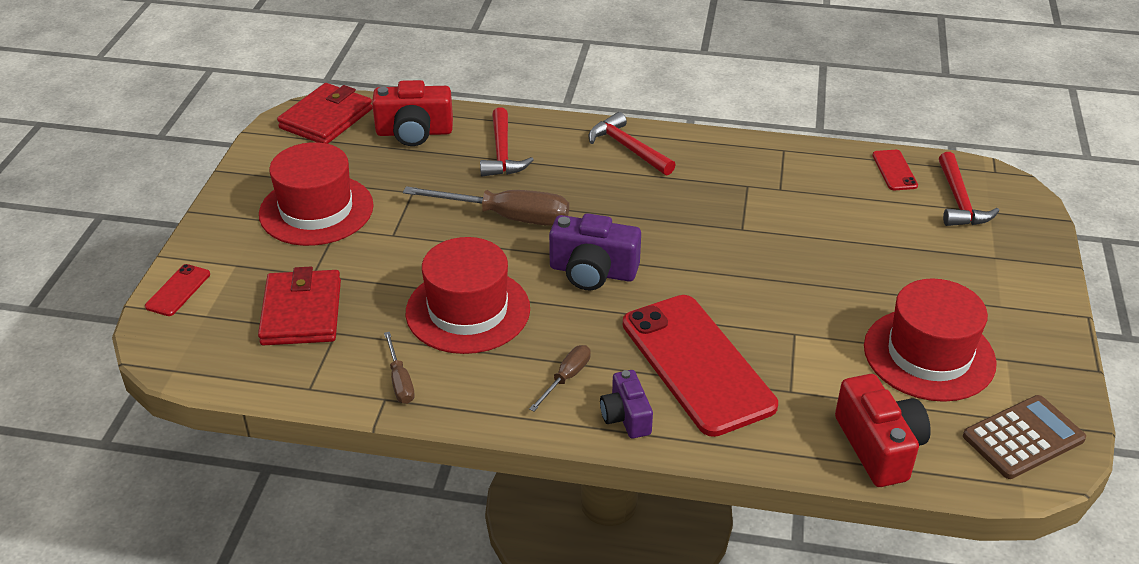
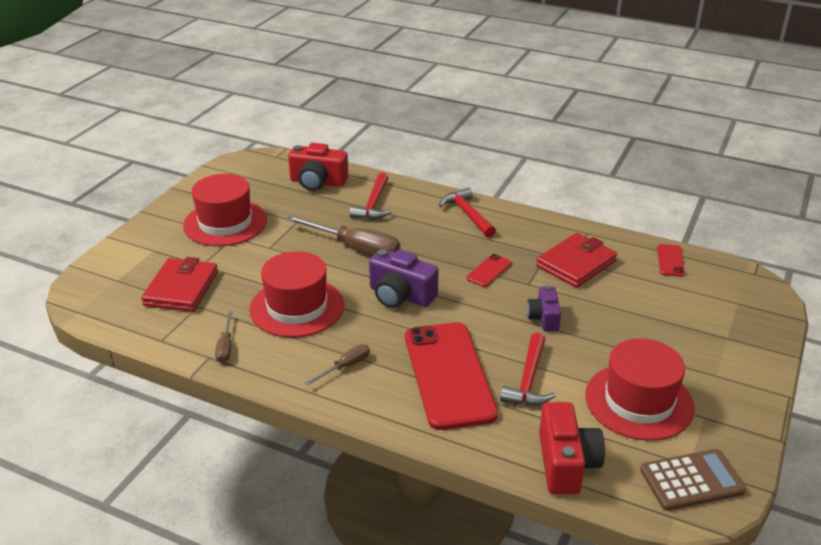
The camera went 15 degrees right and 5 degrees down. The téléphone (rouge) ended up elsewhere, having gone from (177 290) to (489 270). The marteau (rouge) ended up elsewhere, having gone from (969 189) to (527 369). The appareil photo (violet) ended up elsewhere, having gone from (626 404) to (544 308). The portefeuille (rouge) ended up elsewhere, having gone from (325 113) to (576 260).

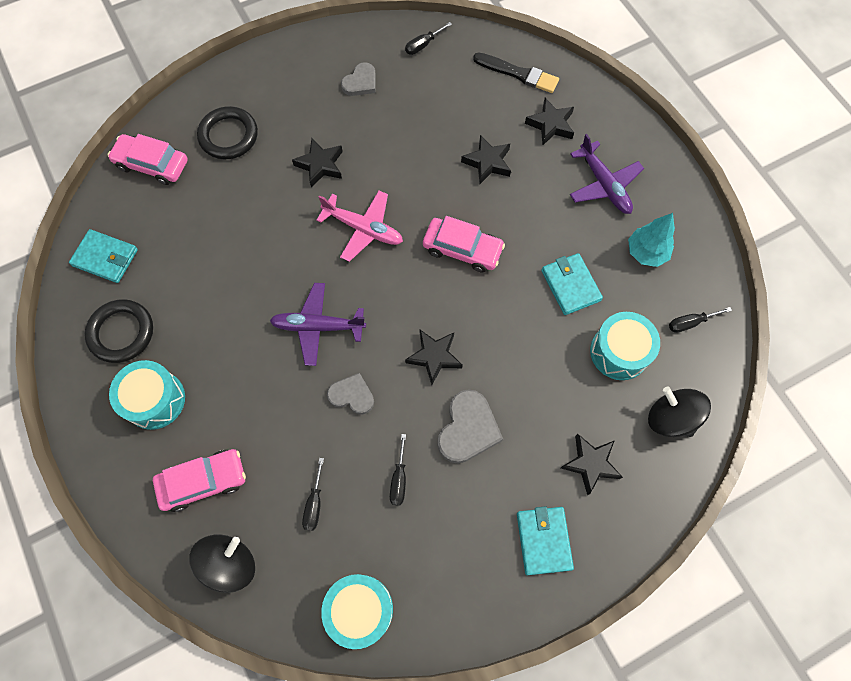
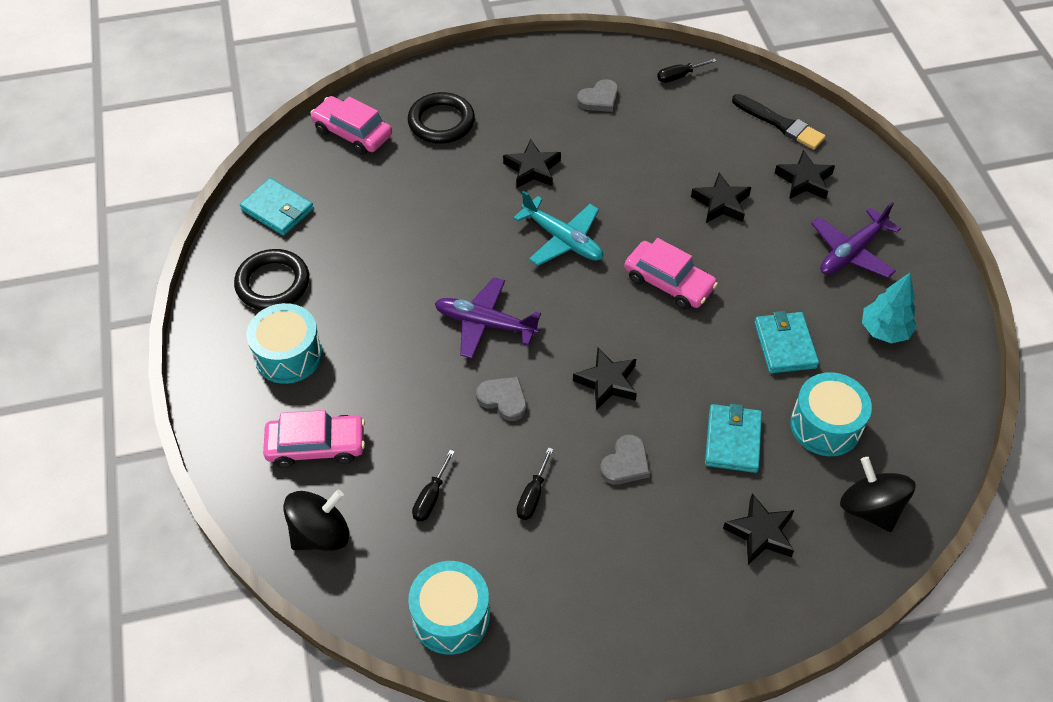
The camera went 15 degrees right and 15 degrees down. What was the avion (rose) at (359 226) turned into the avion (turquoise) at (558 228). The size of the cœur (gris) at (470 426) changed by a factor of 0.65. The portefeuille (turquoise) ended up elsewhere, having gone from (545 540) to (733 438). The avion (violet) at (607 174) ended up facing another way, 60 degrees clockwise from before. The second view lost the tournevis (noir) at (700 320).

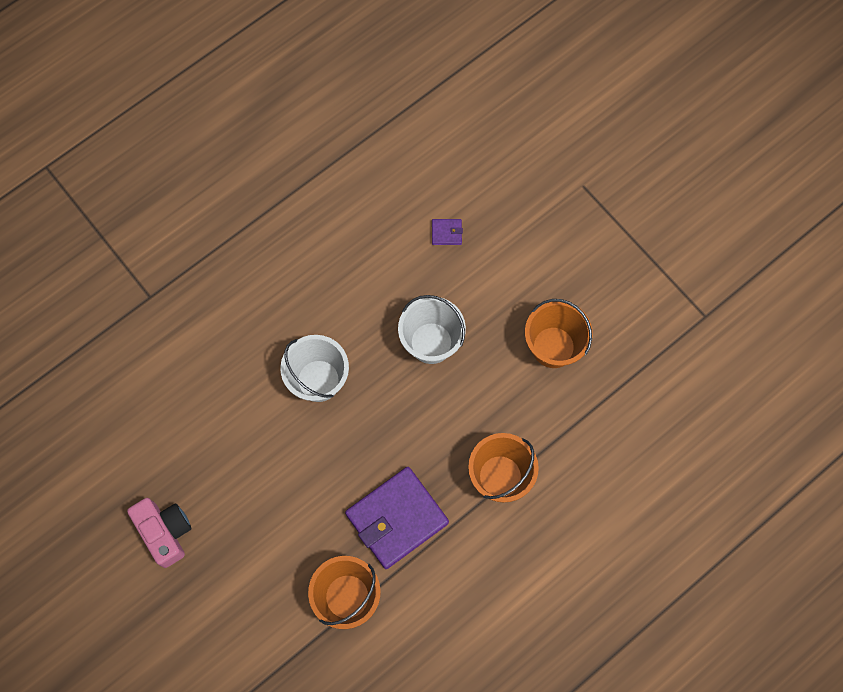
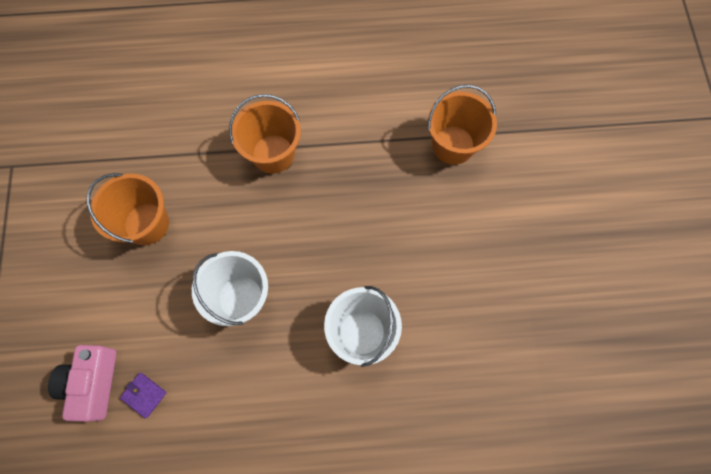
The camera went 145 degrees left and 0 degrees up. The appareil photo (rose) ended up elsewhere, having gone from (159 533) to (82 383). The second view lost the portefeuille (violet) at (397 518).

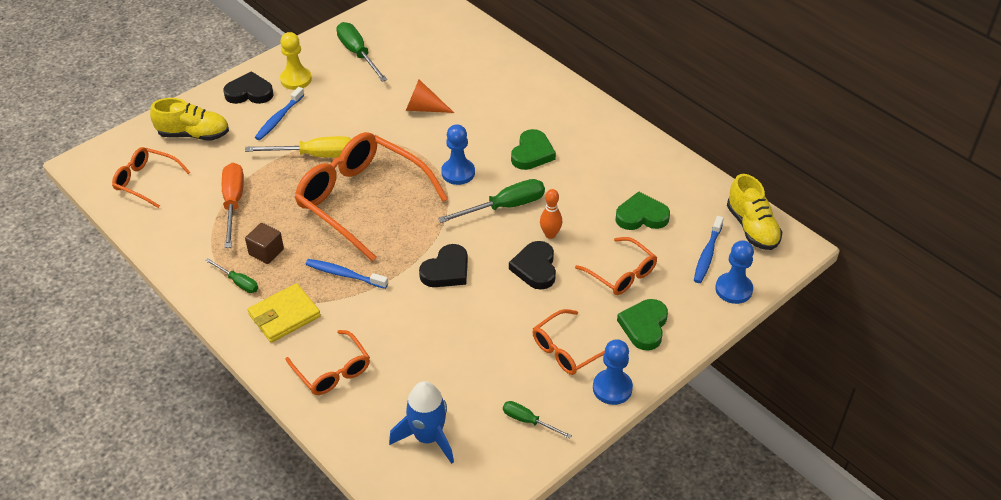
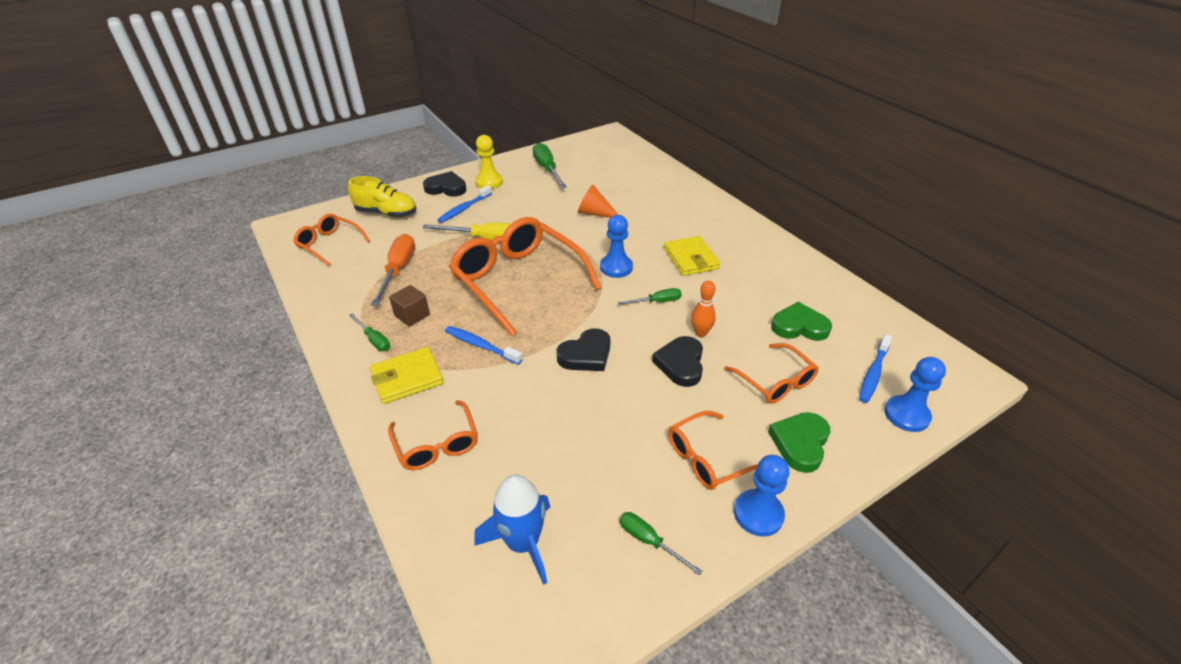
The camera went 10 degrees right and 5 degrees down. The size of the tournevis (vert) at (491 201) changed by a factor of 0.57. Where the cœur (vert) stood at (533 149), the portefeuille (jaune) came to stand at (692 256). The second view lost the chaussure (jaune) at (754 212).

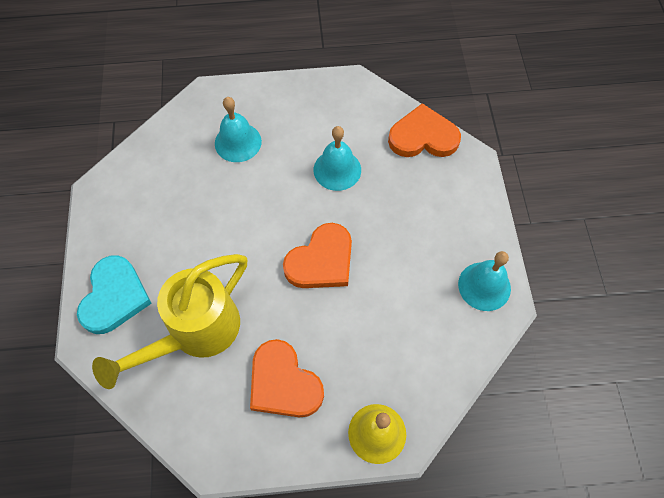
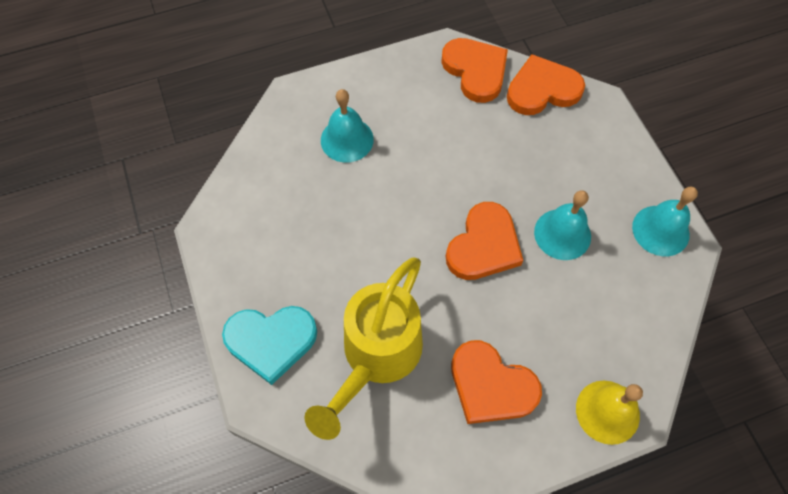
The camera went 15 degrees left and 0 degrees up. The cœur (turquoise) at (114 294) ended up facing another way, 90 degrees clockwise from before. The second view gained the cœur (orange) at (474 70). The cloche (turquoise) ended up elsewhere, having gone from (337 158) to (562 225).

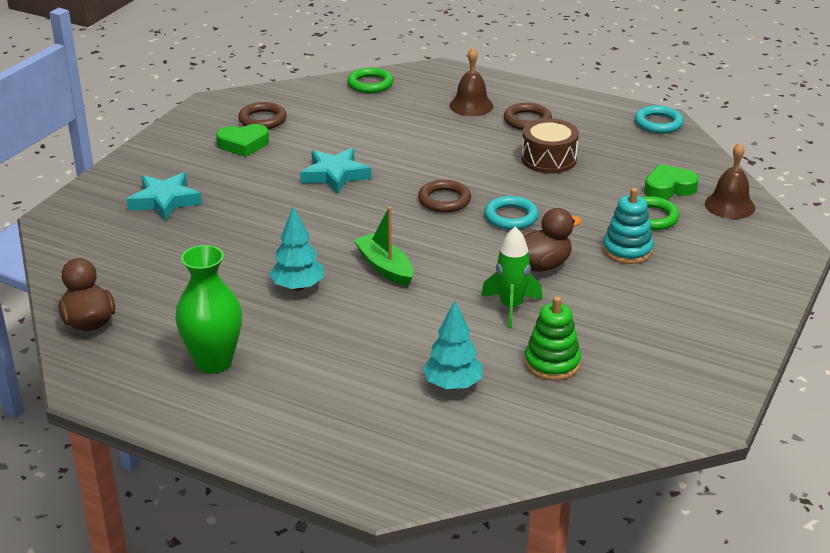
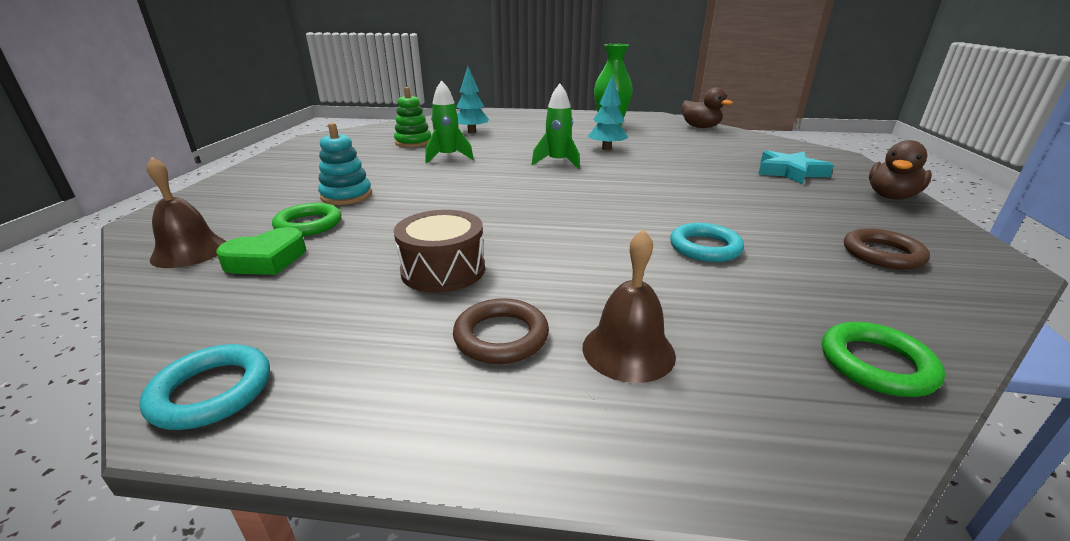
The camera went 160 degrees right and 5 degrees down. Where the bateau (vert) stood at (384 246), the fusée (vert) came to stand at (556 126). The anneau (turquoise) ended up elsewhere, having gone from (511 213) to (707 242). The canard (marron) ended up elsewhere, having gone from (551 240) to (900 170). The second view lost the cœur (vert) at (242 140). The second view lost the étoile (turquoise) at (335 171). The second view lost the anneau (marron) at (444 196).

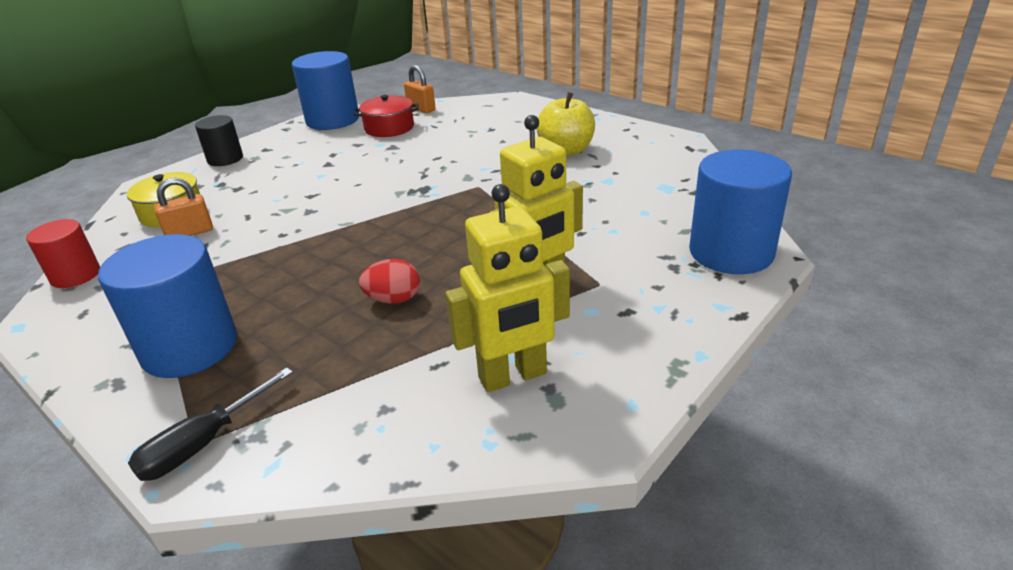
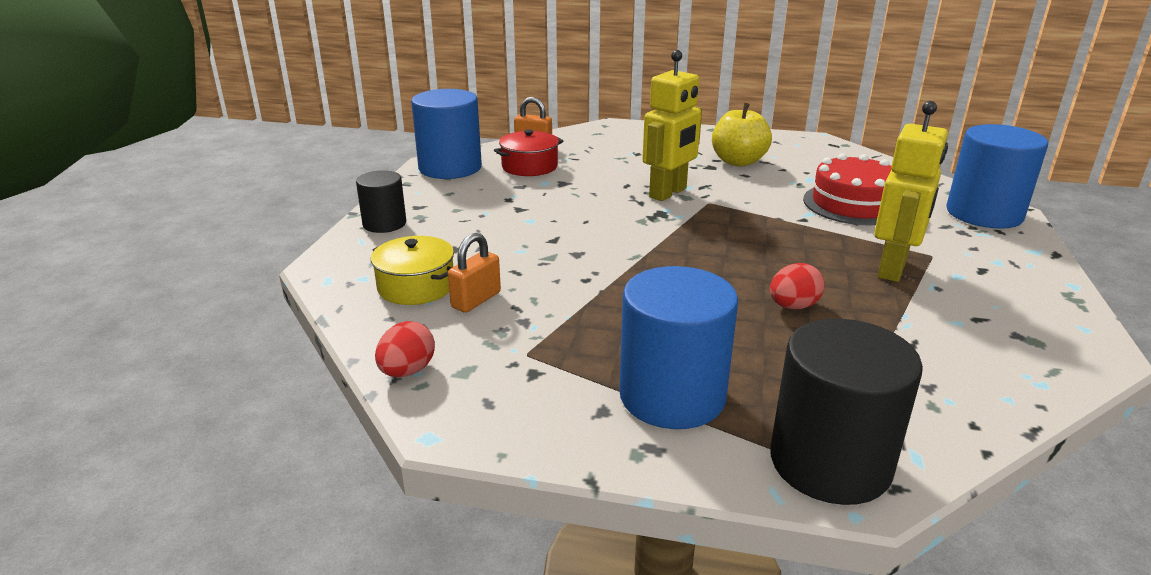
The camera went 30 degrees left and 5 degrees down. Where the cylindre (rouge) stood at (63 253), the œuf (rouge) came to stand at (405 349). The robot (jaune) ended up elsewhere, having gone from (507 288) to (672 125). Where the tournevis (noir) stood at (210 424), the cylindre (noir) came to stand at (846 412). The second view gained the gâteau (rouge) at (847 189).

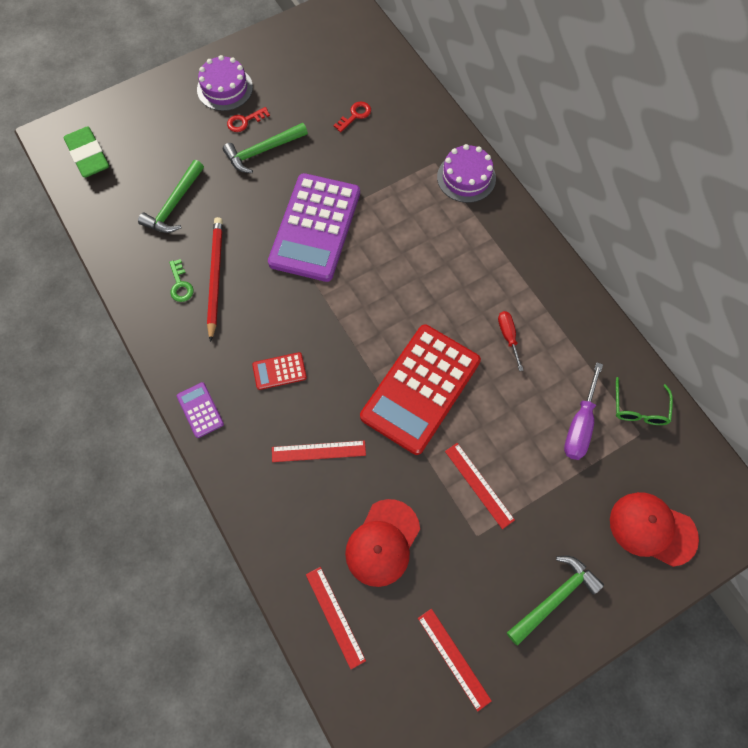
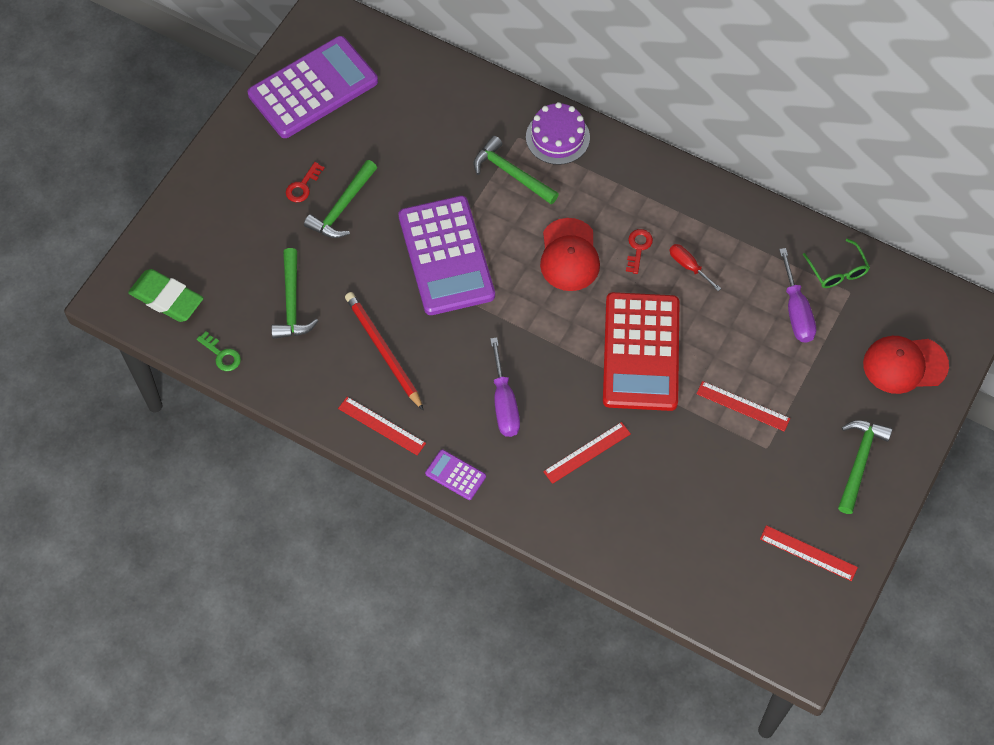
The camera went 30 degrees left and 5 degrees down. The clé (vert) ended up elsewhere, having gone from (181 280) to (219 351). The second view gained the calculatrice (violet) at (313 87). The règle (rouge) ended up elsewhere, having gone from (336 618) to (382 426). The second view gained the marteau (vert) at (516 170). Where the calculatrice (rouge) stood at (279 371), the tournevis (violet) came to stand at (505 387). The casquette (rouge) ended up elsewhere, having gone from (382 543) to (570 254). The clé (rouge) ended up elsewhere, having gone from (352 117) to (639 251). The second view lost the gâteau (violet) at (225 83).

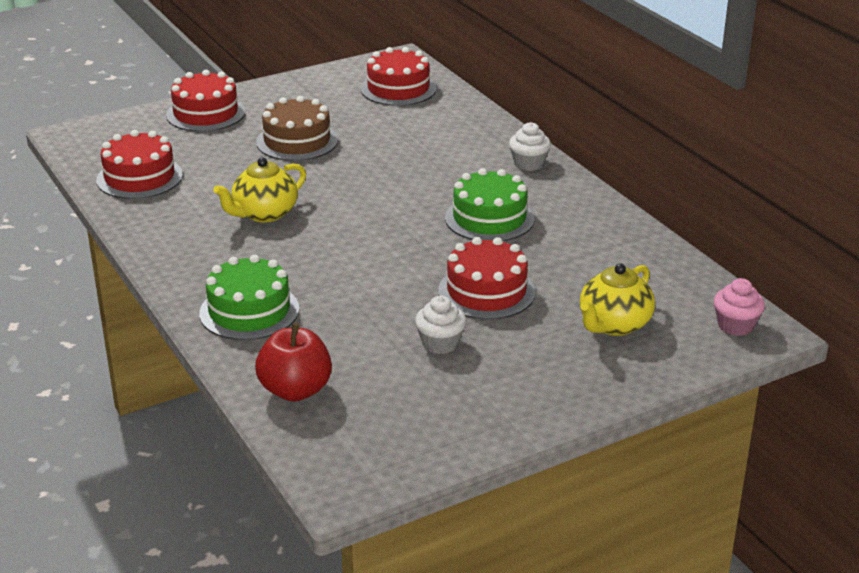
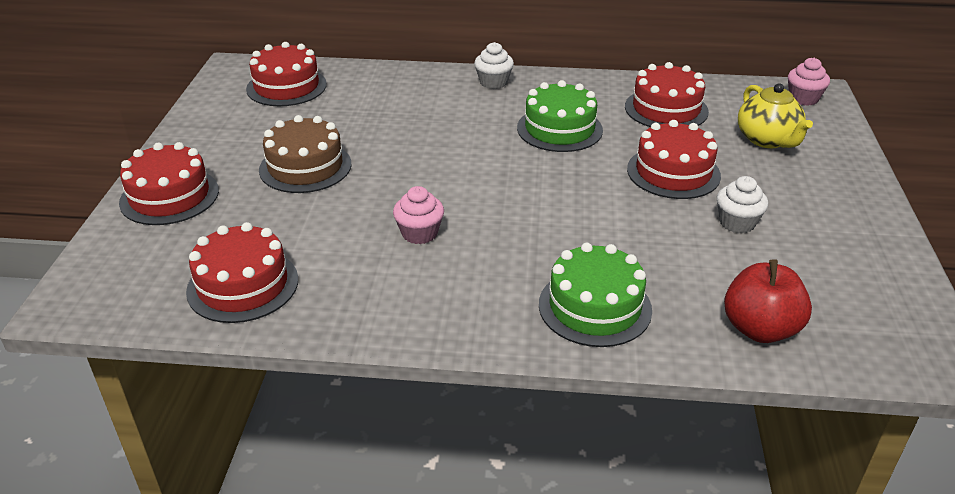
The camera went 55 degrees left and 5 degrees up. Where the théière (jaune) stood at (259 190), the muffin (rose) came to stand at (418 215). The second view gained the gâteau (rouge) at (667 94).

